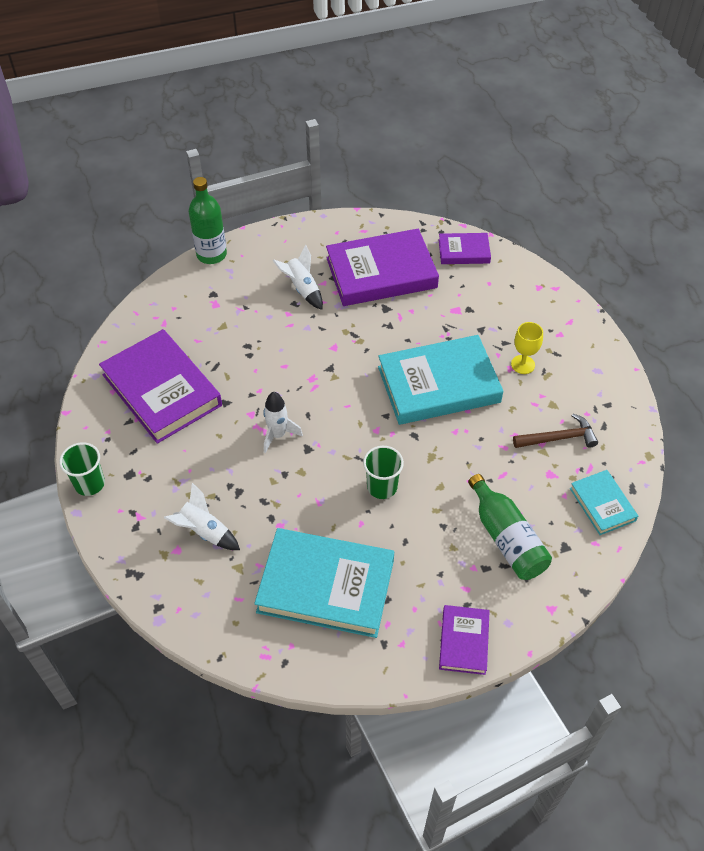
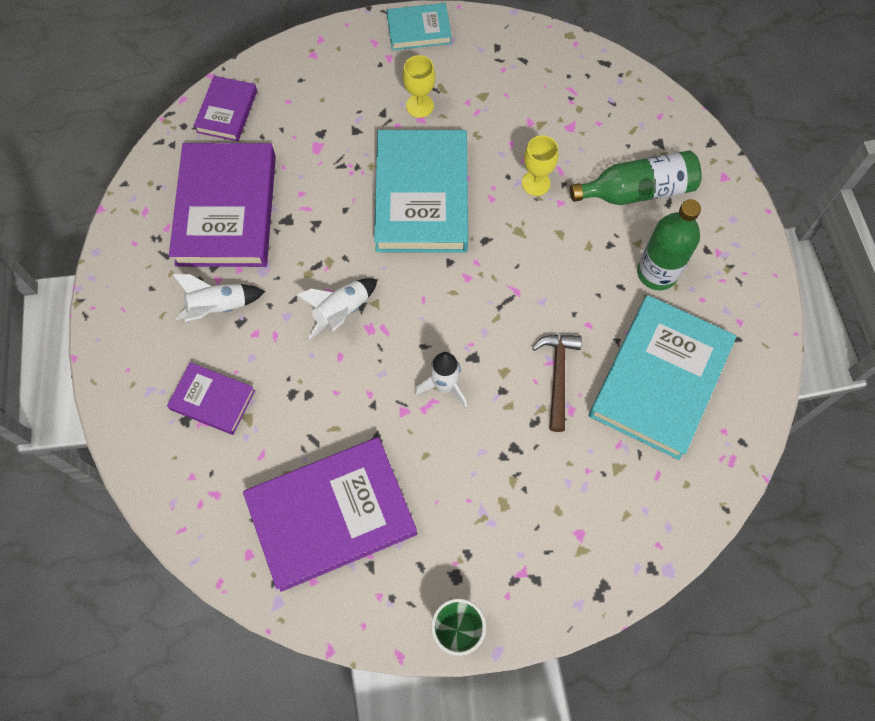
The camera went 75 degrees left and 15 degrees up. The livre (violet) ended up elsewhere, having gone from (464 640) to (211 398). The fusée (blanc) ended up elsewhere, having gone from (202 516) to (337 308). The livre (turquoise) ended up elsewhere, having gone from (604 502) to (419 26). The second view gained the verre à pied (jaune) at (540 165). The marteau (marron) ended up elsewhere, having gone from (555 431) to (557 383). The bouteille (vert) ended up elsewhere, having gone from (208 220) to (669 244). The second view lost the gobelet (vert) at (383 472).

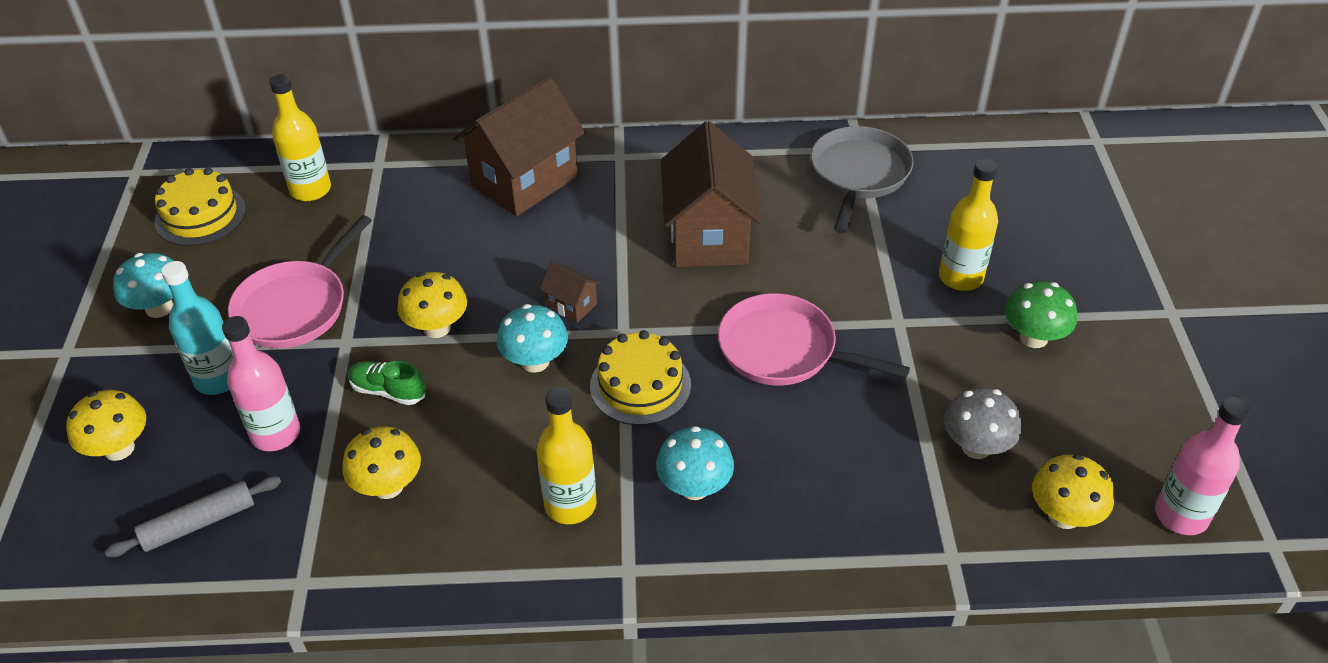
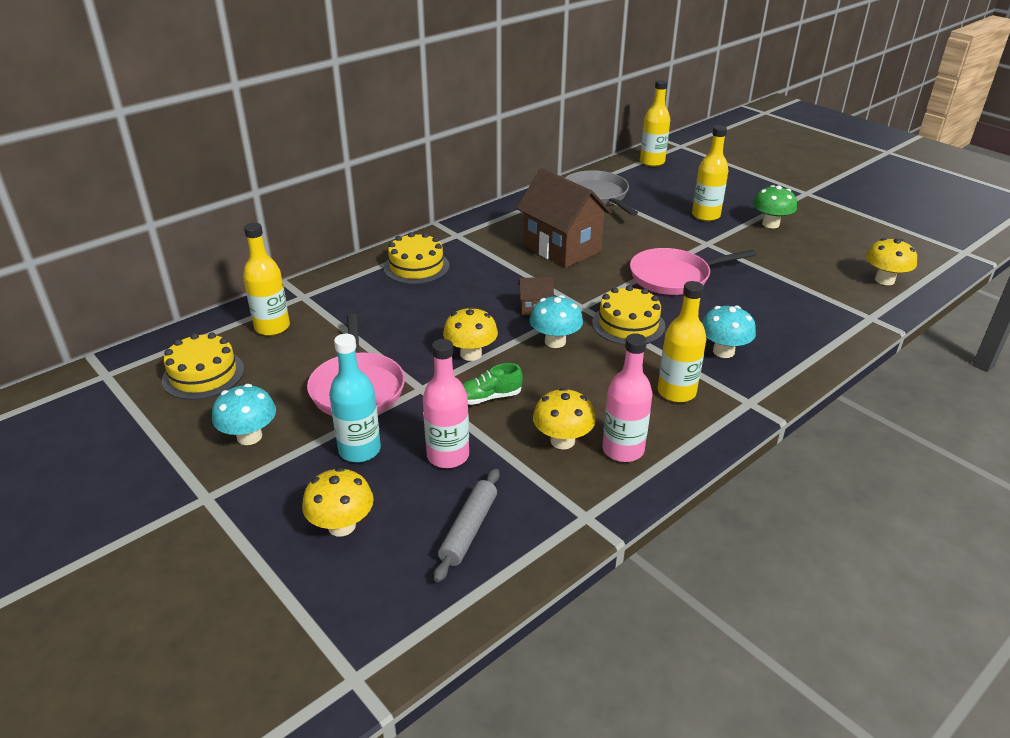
The camera went 40 degrees left and 10 degrees down. Where the maison (marron) stood at (519 146), the gâteau (jaune) came to stand at (417 258). The bouteille (rose) ended up elsewhere, having gone from (1202 466) to (627 397). The second view gained the bouteille (jaune) at (655 123). The second view lost the champignon (gris) at (983 423).

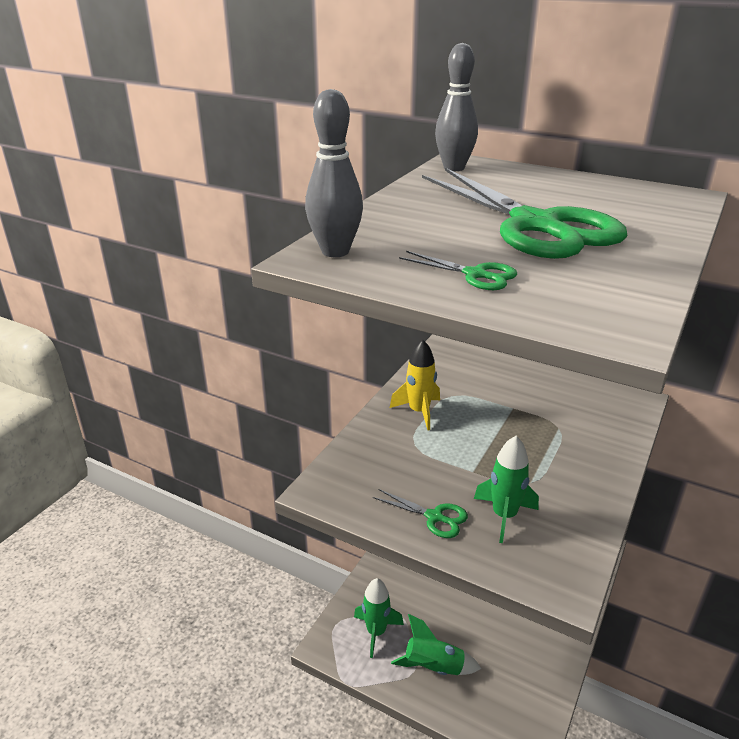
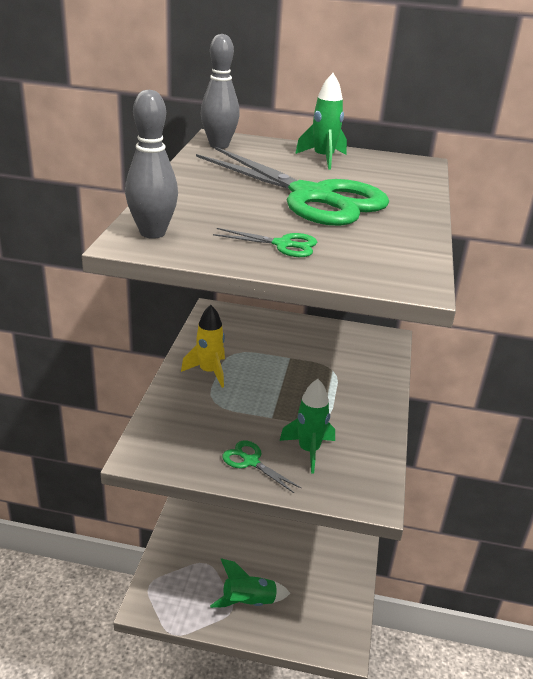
The camera went 20 degrees left and 0 degrees up. The ciseaux (vert) at (420 513) ended up facing another way, 150 degrees counterclockwise from before. The fusée (vert) ended up elsewhere, having gone from (379 618) to (321 121).

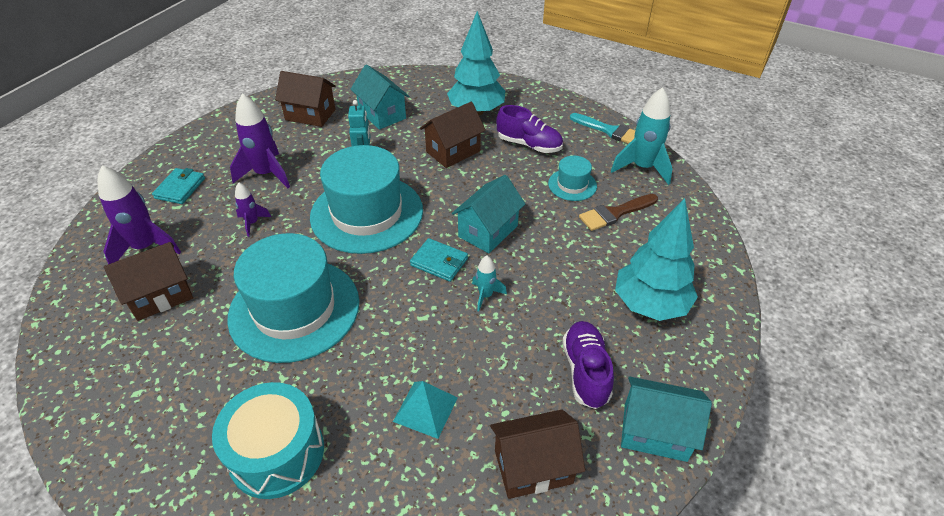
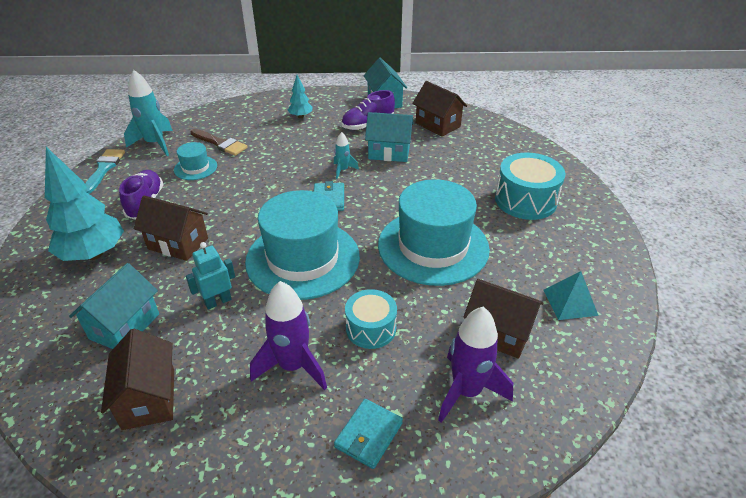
The camera went 120 degrees left and 5 degrees down. The size of the arbre (turquoise) at (656 259) changed by a factor of 0.49. The portefeuille (turquoise) at (178 186) ended up facing another way, 45 degrees counterclockwise from before. Where the fusée (violet) stood at (253 210), the tambour (turquoise) came to stand at (371 319). The maison (turquoise) ended up elsewhere, having gone from (488 214) to (389 137). The pyramide (turquoise) ended up elsewhere, having gone from (425 410) to (571 295).

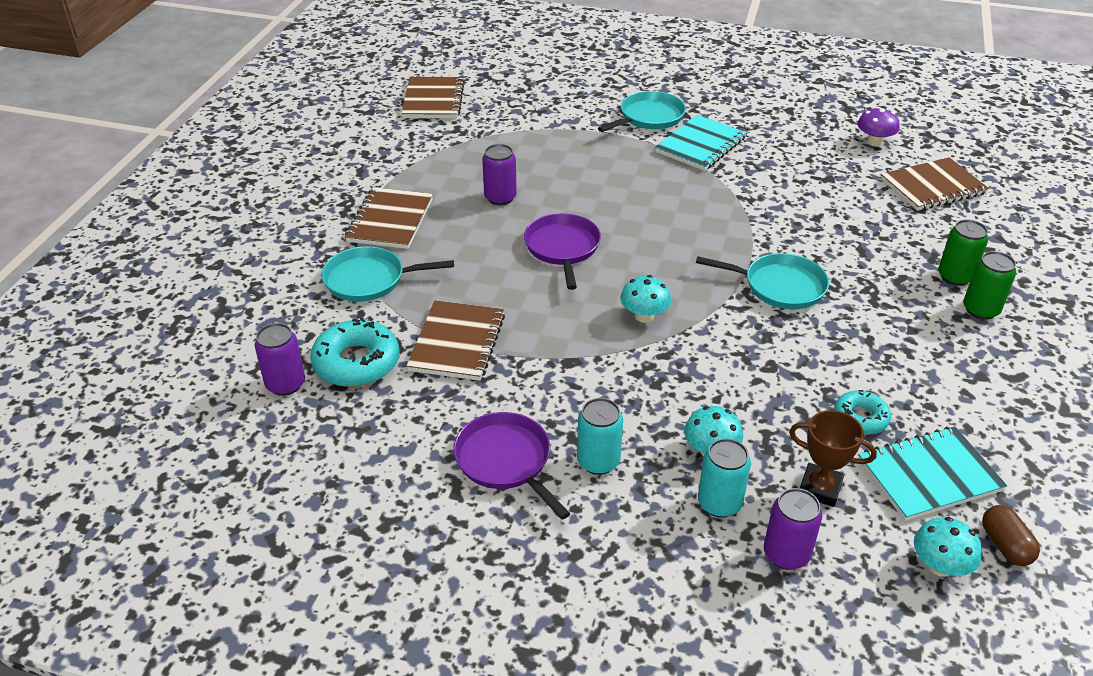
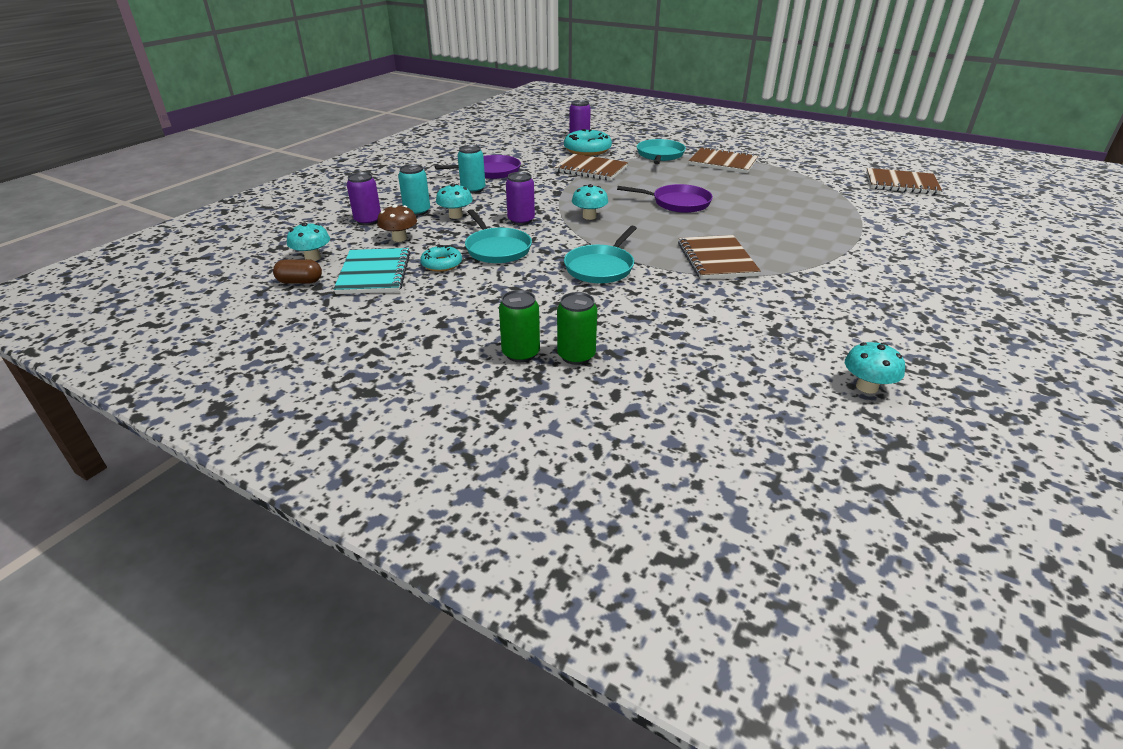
The camera went 105 degrees right and 5 degrees down. Where the trophée (marron) stood at (833 458), the champignon (marron) came to stand at (397 223). The poêle (turquoise) ended up elsewhere, having gone from (642 111) to (498 236). The canette (violet) ended up elsewhere, having gone from (499 174) to (520 198). The carnet (marron) ended up elsewhere, having gone from (935 184) to (719 257). What was the champignon (violet) at (878 126) turned into the champignon (turquoise) at (875 368). The second view lost the carnet (turquoise) at (700 143).

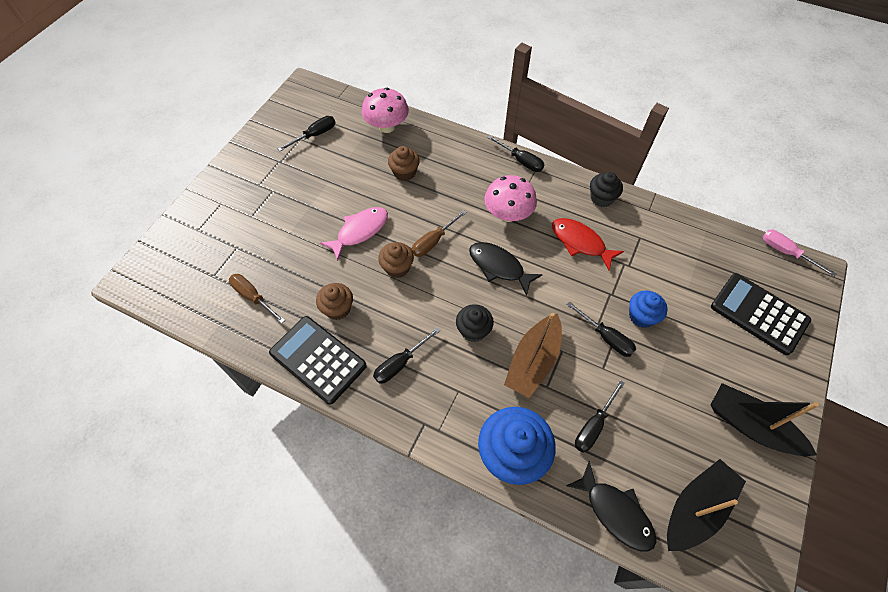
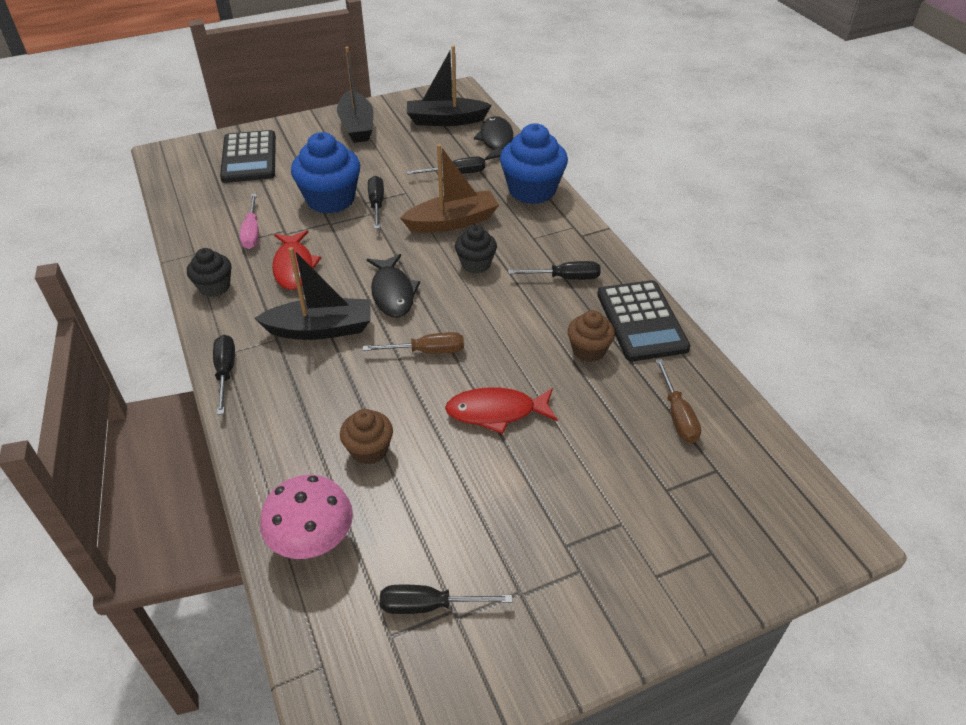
The camera went 140 degrees left and 15 degrees down. The tournevis (rose) ended up elsewhere, having gone from (799 253) to (249 221). Where the champignon (rose) stood at (510 198), the bateau (noir) came to stand at (312 293). The size of the muffin (bleu) at (648 309) changed by a factor of 1.76. What was the poisson (rose) at (354 234) turned into the poisson (rouge) at (501 410). The second view lost the muffin (marron) at (396 260).

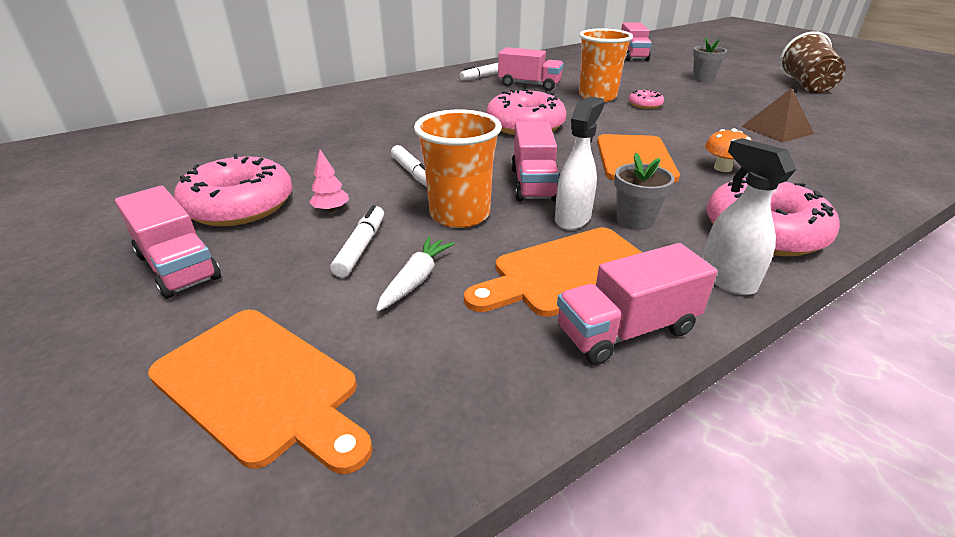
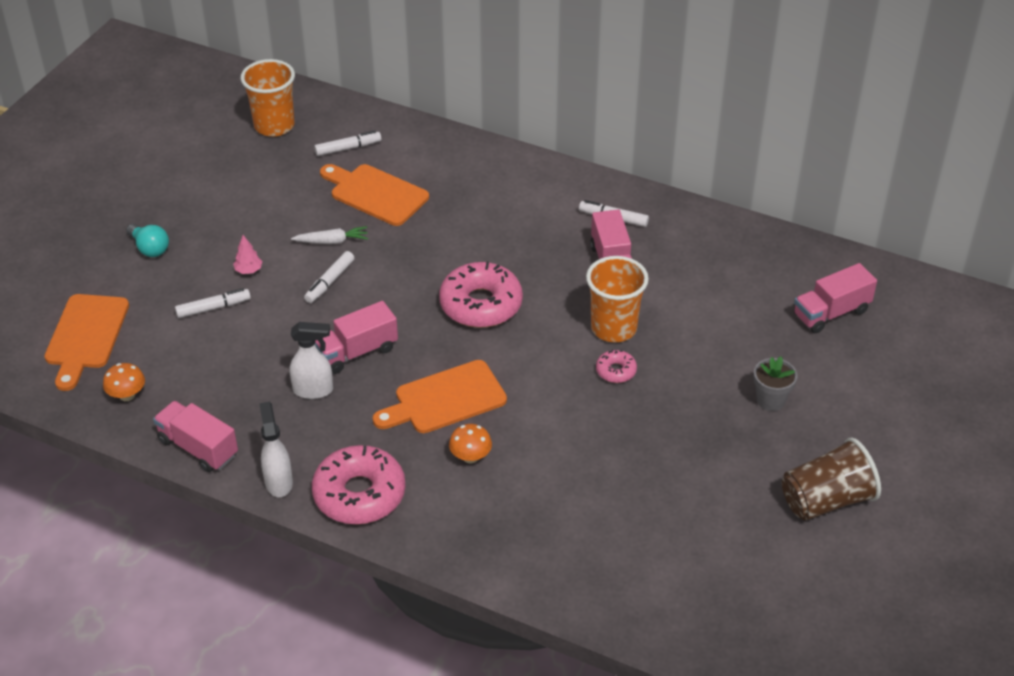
The camera went 60 degrees right and 10 degrees up. The second view gained the champignon (orange) at (124 382). Where the camion (rose) stood at (168 242), the ampoule (turquoise) came to stand at (147 240). The gobelet (orange) ended up elsewhere, having gone from (458 169) to (268 98). The vaporisateur (blanc) at (749 216) ended up facing another way, 45 degrees counterclockwise from before. The carotte (blanc) ended up elsewhere, having gone from (415 274) to (329 235). The second view gained the feutre (blanc) at (347 143). The planche à découper (orange) ended up elsewhere, having gone from (553 272) to (374 195). The second view lost the beignet (rose) at (233 190). The second view lost the pot de fleurs (gris) at (644 191). The second view lost the pyramide (marron) at (777 115).

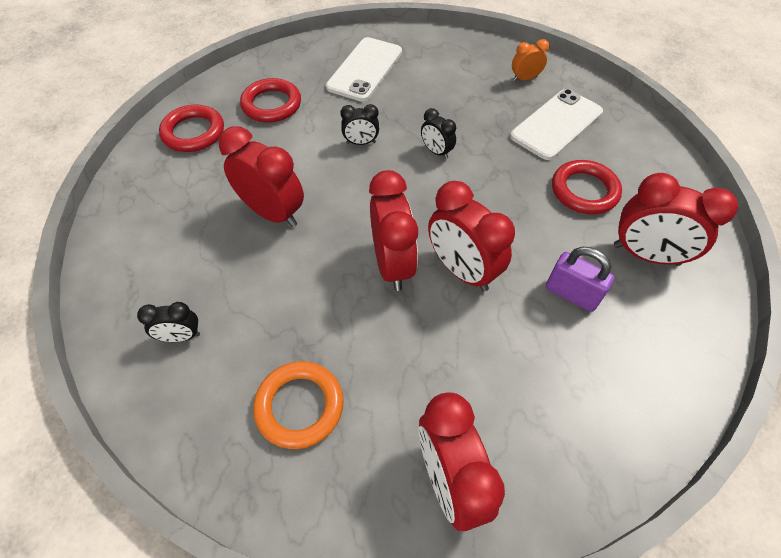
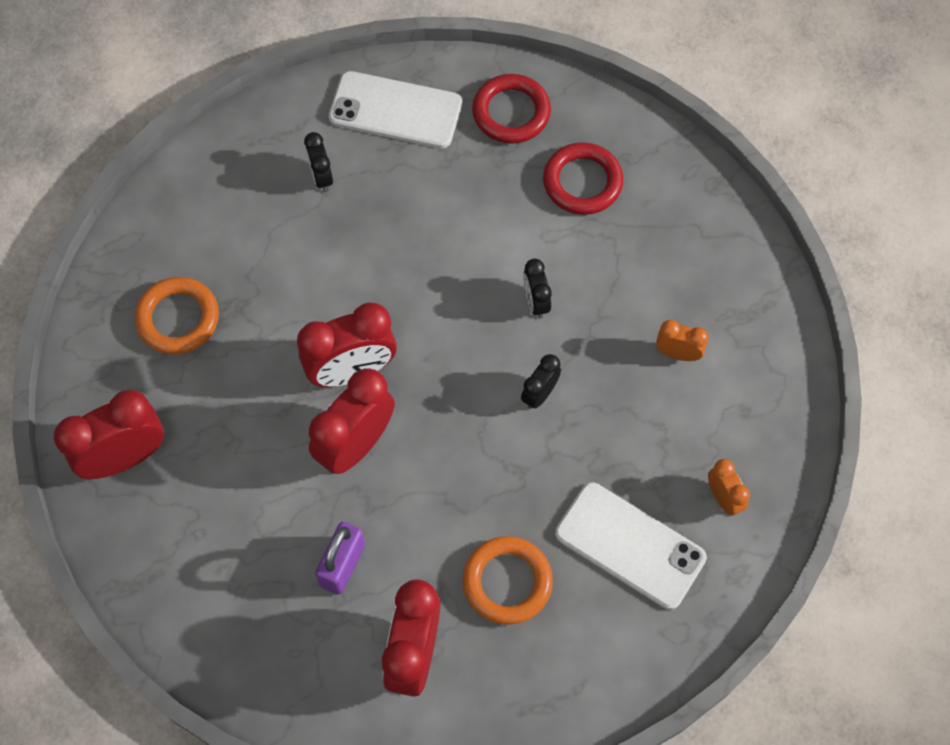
The camera went 80 degrees right and 10 degrees up. The réveil (noir) ended up elsewhere, having gone from (168 322) to (318 162). The téléphone (blanc) ended up elsewhere, having gone from (364 69) to (395 109). What was the anneau (rouge) at (587 187) turned into the anneau (orange) at (508 580). The second view gained the réveil (orange) at (682 340). The second view lost the réveil (rouge) at (261 176).

